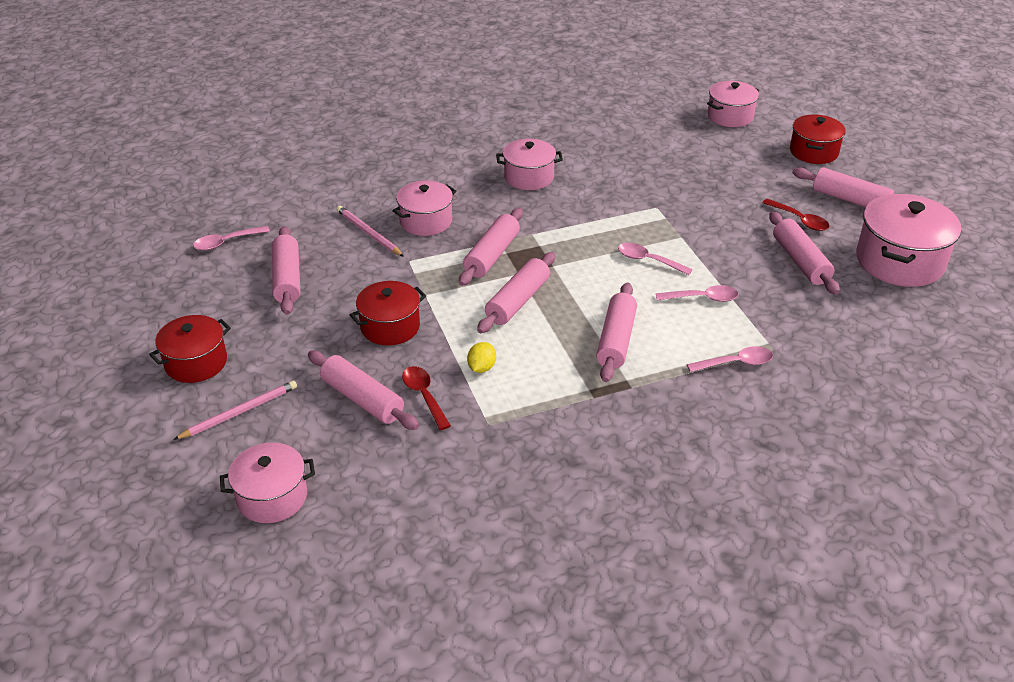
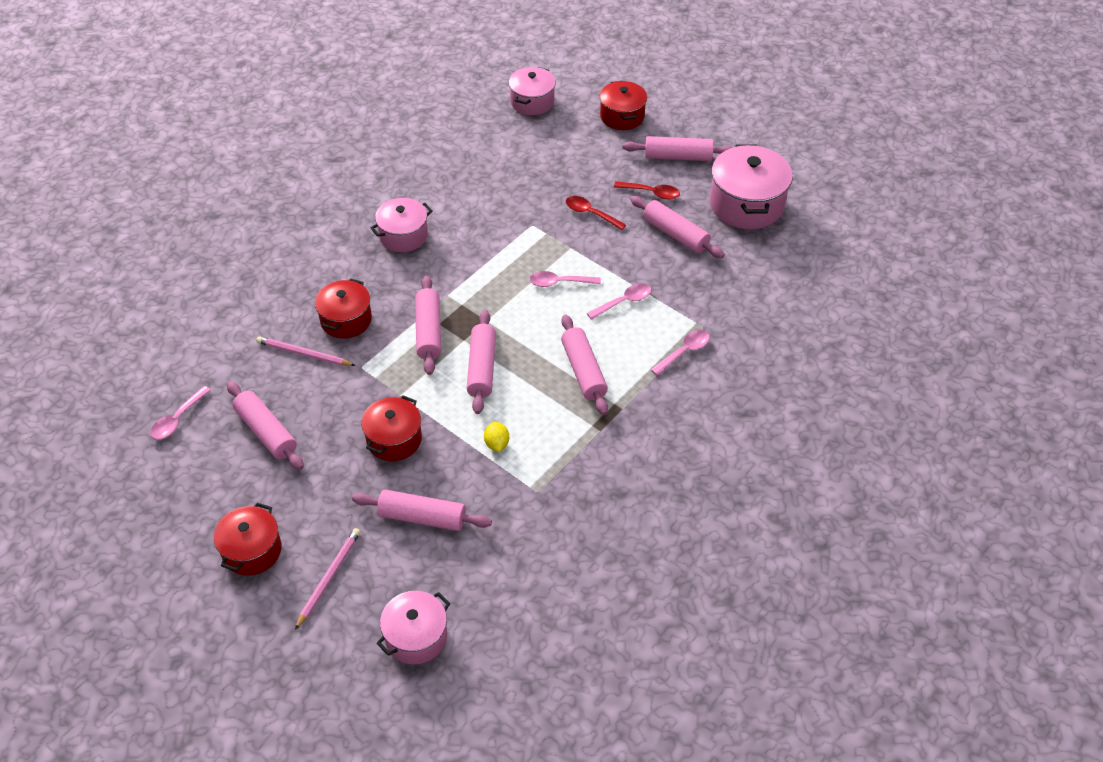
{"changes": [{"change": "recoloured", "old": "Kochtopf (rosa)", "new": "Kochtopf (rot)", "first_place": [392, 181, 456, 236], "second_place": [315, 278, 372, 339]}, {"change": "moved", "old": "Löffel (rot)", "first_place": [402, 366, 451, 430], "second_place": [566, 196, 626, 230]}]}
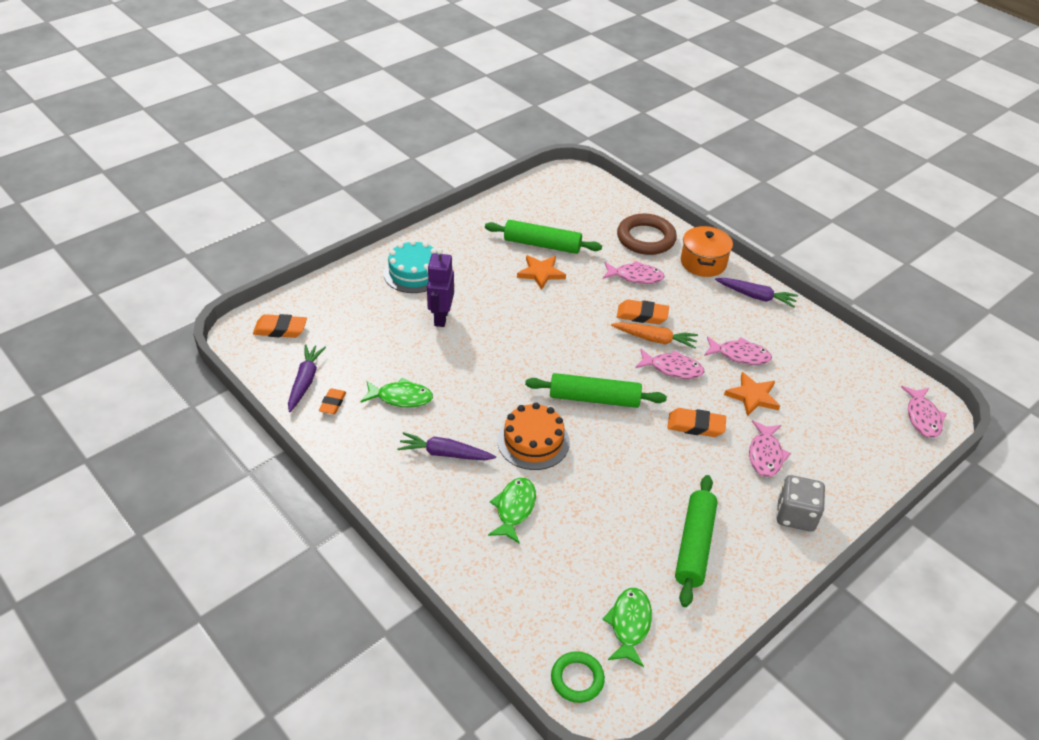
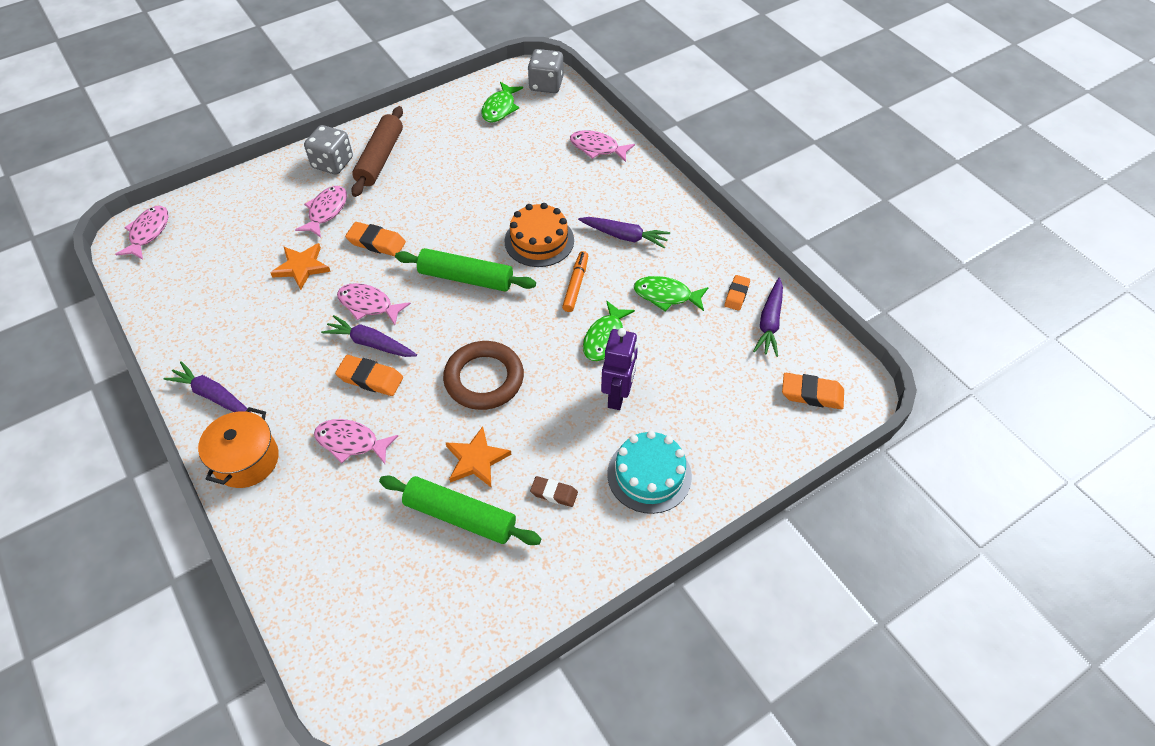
{"changes": [{"change": "moved", "old": "Fisch (grün)", "first_place": [488, 478, 536, 543], "second_place": [583, 301, 635, 361]}, {"change": "replaced", "old": "Ring (grün)", "new": "Spielwürfel (grau)", "first_place": [551, 651, 605, 703], "second_place": [528, 49, 564, 93]}, {"change": "recoloured", "old": "Karotte (orange)", "new": "Karotte (lila)", "first_place": [611, 322, 698, 349], "second_place": [321, 315, 417, 357]}, {"change": "moved", "old": "Ring (braun)", "first_place": [617, 213, 677, 255], "second_place": [443, 341, 524, 410]}, {"change": "removed", "old": "Nudelholz (grün)", "first_place": [675, 475, 718, 607]}, {"change": "moved", "old": "Fisch (rosa)", "first_place": [704, 337, 772, 365], "second_place": [570, 130, 635, 162]}, {"change": "added", "new": "Nudelholz (braun)", "second_place": [351, 106, 403, 197]}, {"change": "added", "new": "Radiergummi (braun)", "second_place": [530, 476, 578, 507]}, {"change": "added", "new": "Filzstift (orange)", "second_place": [562, 251, 588, 312]}]}
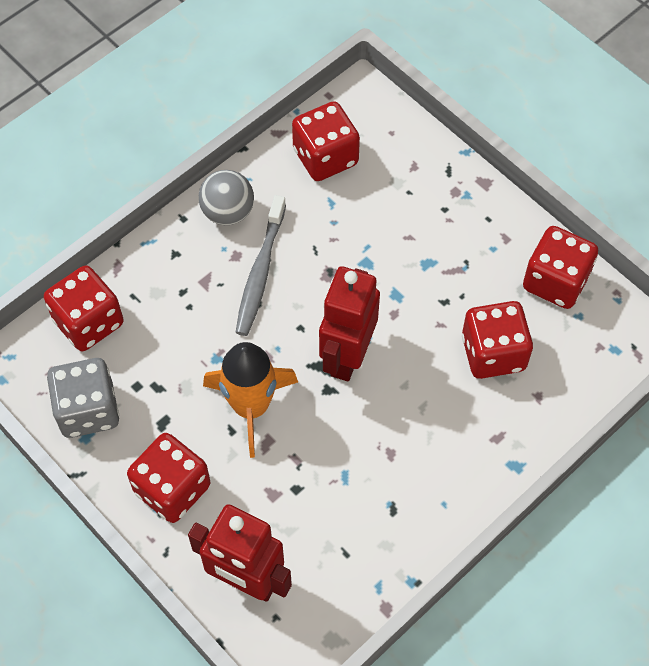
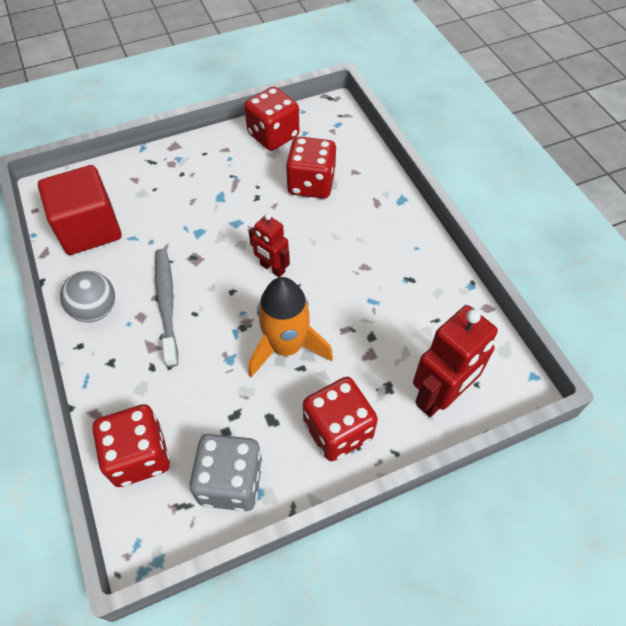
{"changes": [{"change": "turned", "old": "Zahnbürste (grau)", "first_place": [235, 195, 286, 336], "second_place": [155, 249, 178, 367], "degrees": -135}, {"change": "replaced", "old": "Spielwürfel (rot)", "new": "Kubus (rot)", "first_place": [292, 101, 360, 181], "second_place": [38, 165, 122, 255]}, {"change": "resized", "old": "Roboter (rot)", "first_place": [319, 266, 380, 381], "second_place": [249, 214, 290, 277], "factor": 0.58}]}
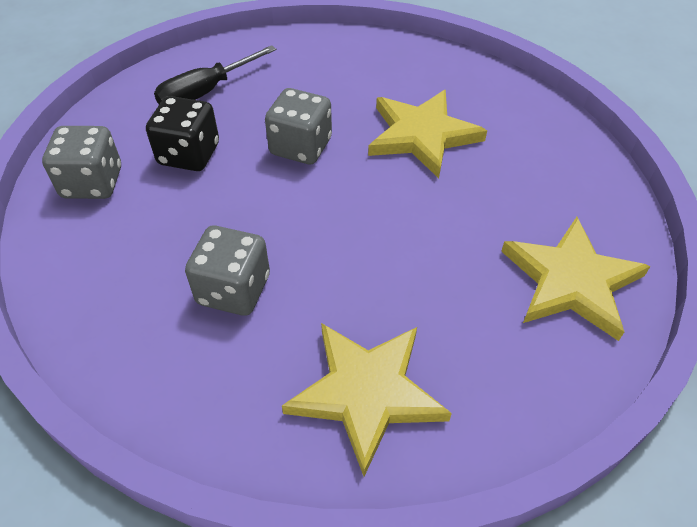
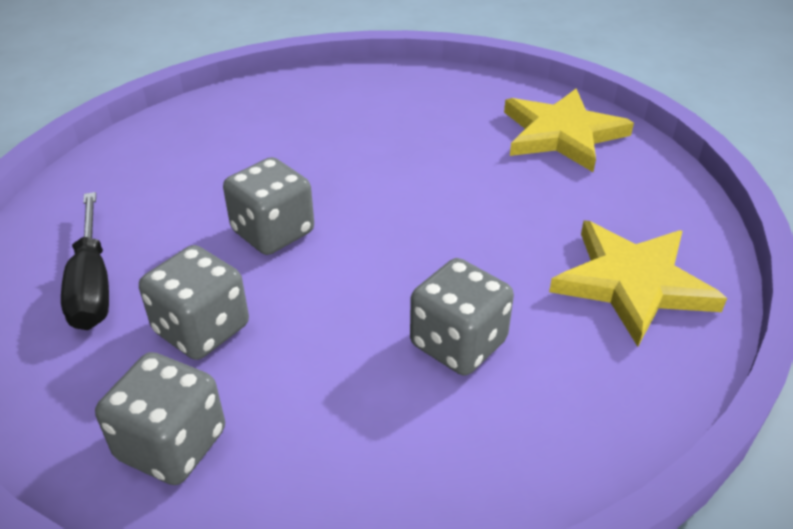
{"changes": [{"change": "recoloured", "old": "Spielwürfel (schwarz)", "new": "Spielwürfel (grau)", "first_place": [146, 96, 219, 171], "second_place": [139, 245, 249, 360]}, {"change": "removed", "old": "Stern (gelb)", "first_place": [368, 90, 487, 179]}]}
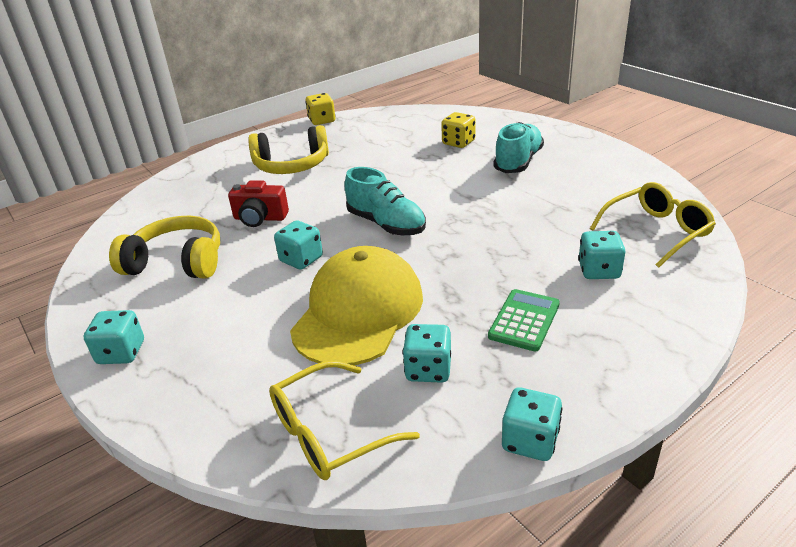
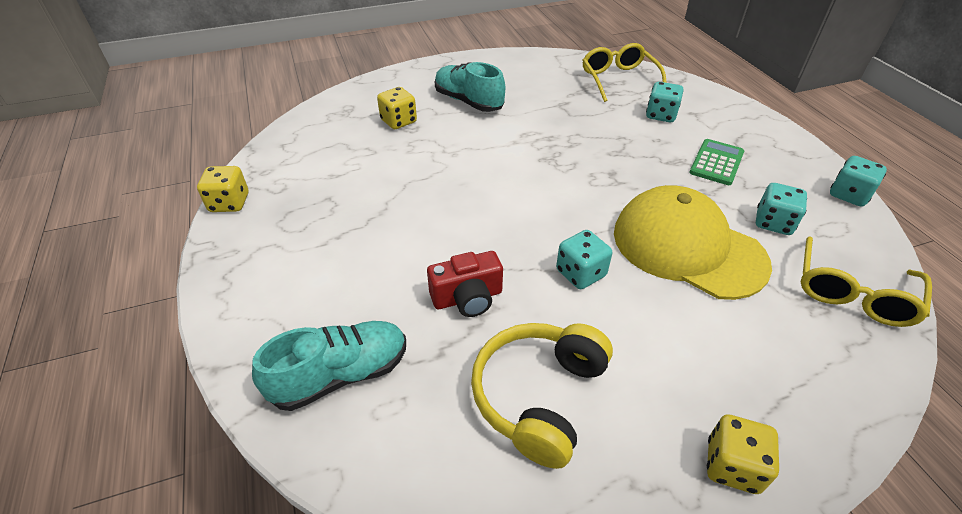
{"changes": [{"change": "recoloured", "old": "Spielwürfel (türkis)", "new": "Spielwürfel (gelb)", "first_place": [84, 310, 144, 364], "second_place": [707, 414, 779, 494]}, {"change": "turned", "old": "Kamera (rot)", "first_place": [228, 180, 289, 227], "second_place": [427, 251, 503, 317], "degrees": 45}, {"change": "removed", "old": "Kopfhörer (gelb)", "first_place": [248, 125, 329, 174]}, {"change": "turned", "old": "Brille (gelb)", "first_place": [269, 361, 420, 480], "second_place": [800, 236, 932, 327], "degrees": 45}, {"change": "moved", "old": "Schuh (türkis)", "first_place": [344, 167, 426, 235], "second_place": [252, 321, 406, 411]}, {"change": "turned", "old": "Taschenrechner (grün)", "first_place": [488, 289, 560, 352], "second_place": [689, 139, 744, 185], "degrees": 75}]}
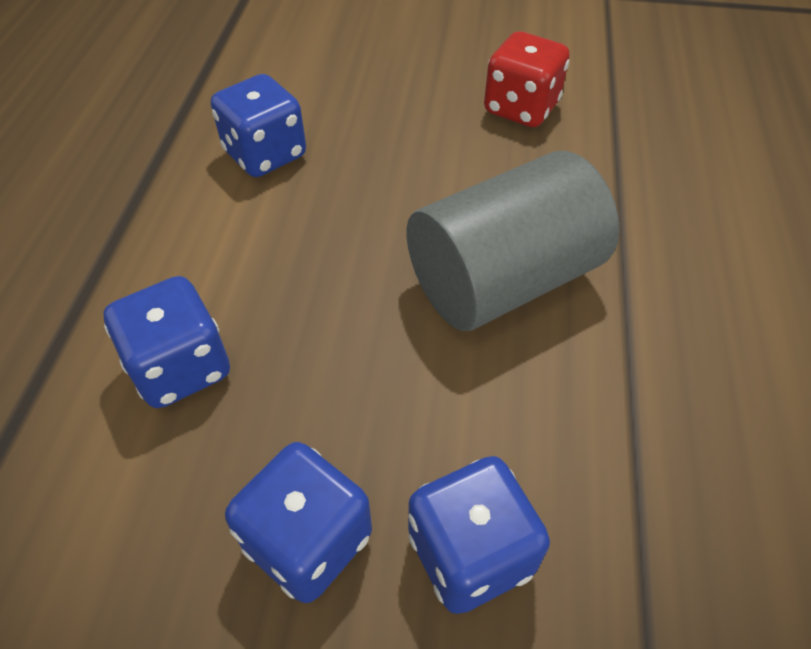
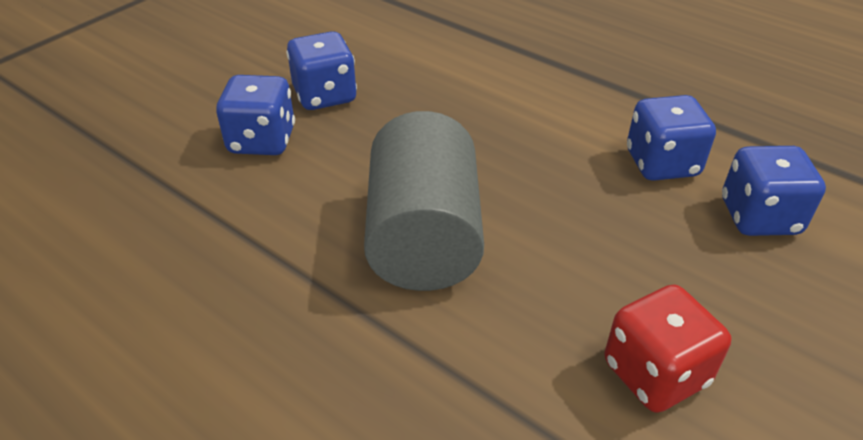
{"changes": [{"change": "moved", "old": "Spielwürfel (blau)", "first_place": [104, 276, 230, 408], "second_place": [722, 146, 826, 236]}]}
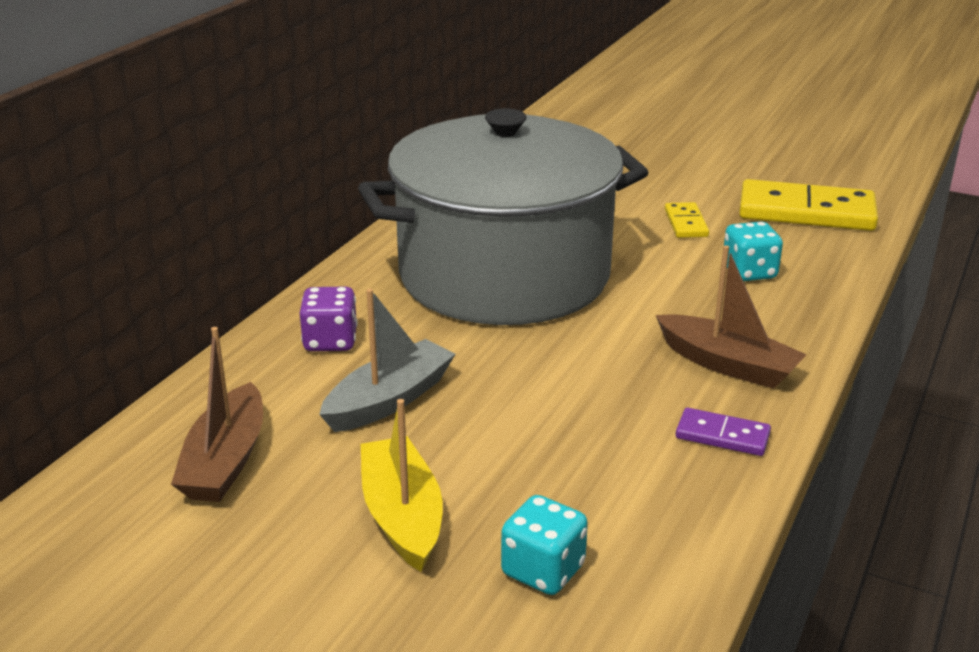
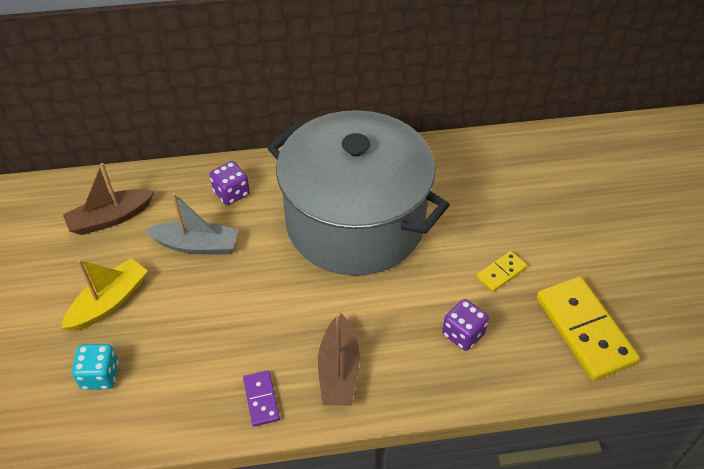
{"changes": [{"change": "recoloured", "old": "Spielwürfel (türkis)", "new": "Spielwürfel (lila)", "first_place": [724, 221, 783, 281], "second_place": [442, 299, 489, 351]}]}
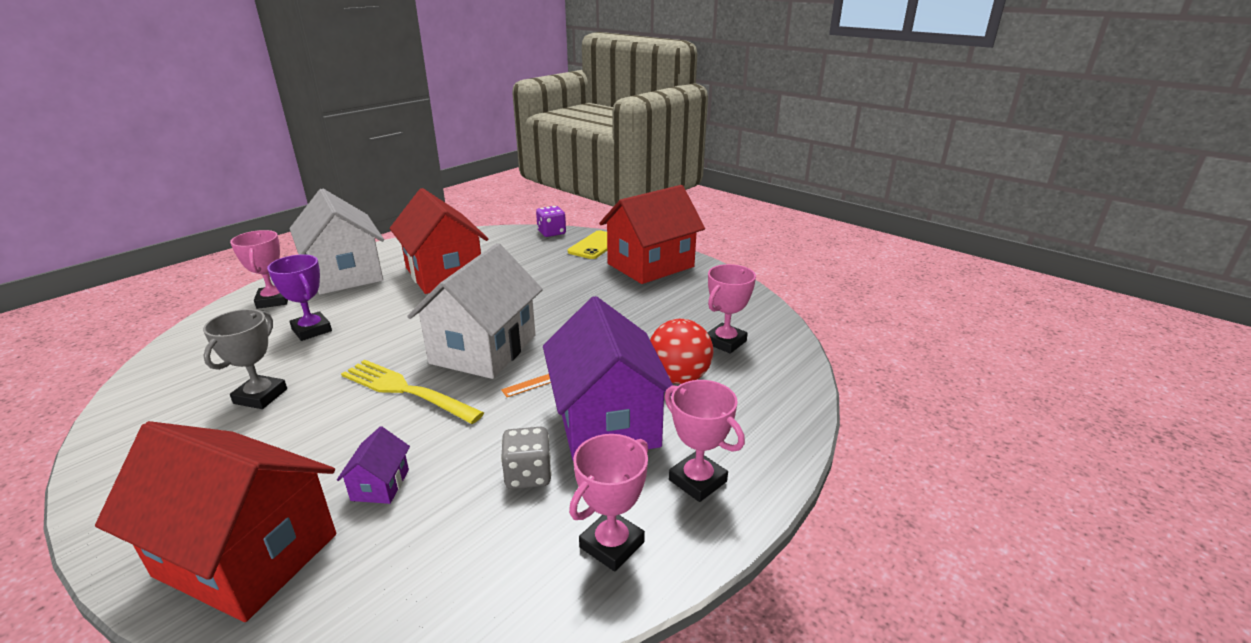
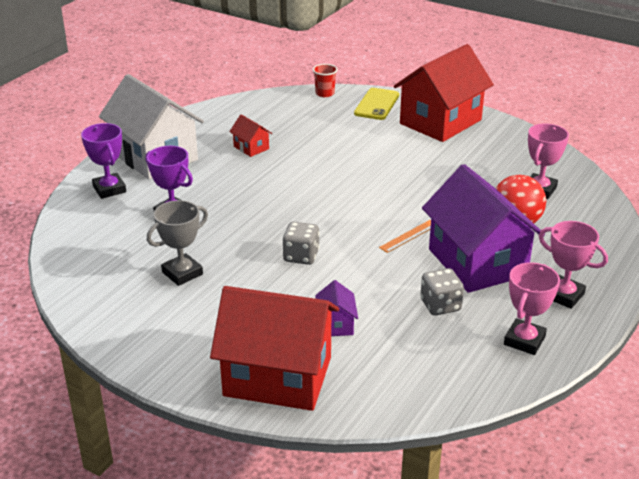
{"changes": [{"change": "turned", "old": "Pokal (grau)", "first_place": [203, 309, 287, 409], "second_place": [147, 200, 208, 286], "degrees": 45}, {"change": "recoloured", "old": "Pokal (rosa)", "new": "Pokal (lila)", "first_place": [230, 230, 288, 309], "second_place": [81, 123, 126, 199]}, {"change": "replaced", "old": "Gabel (gelb)", "new": "Spielwürfel (grau)", "first_place": [341, 360, 484, 424], "second_place": [283, 222, 319, 265]}, {"change": "resized", "old": "Haus (rot)", "first_place": [390, 188, 488, 294], "second_place": [229, 114, 272, 157], "factor": 0.42}, {"change": "removed", "old": "Haus (weiß)", "first_place": [407, 243, 543, 379]}, {"change": "replaced", "old": "Spielwürfel (lila)", "new": "Becher (rot)", "first_place": [536, 206, 566, 237], "second_place": [313, 64, 338, 97]}]}
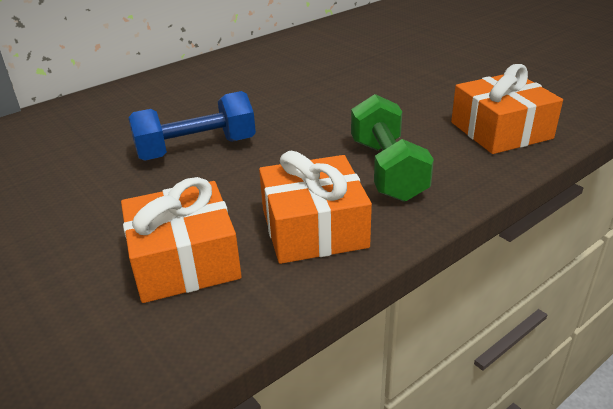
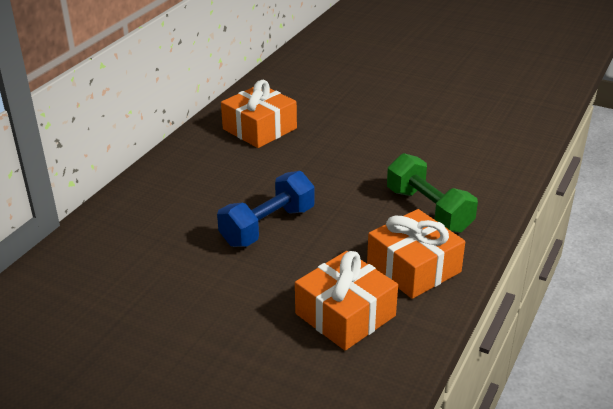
{"changes": [{"change": "moved", "old": "Geschenk (orange)", "first_place": [451, 64, 563, 154], "second_place": [221, 80, 297, 148]}]}
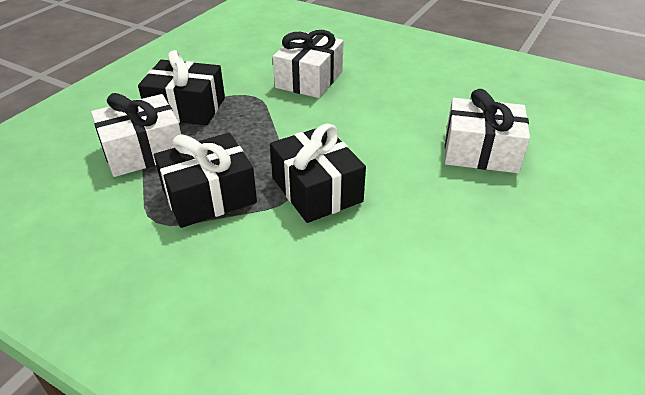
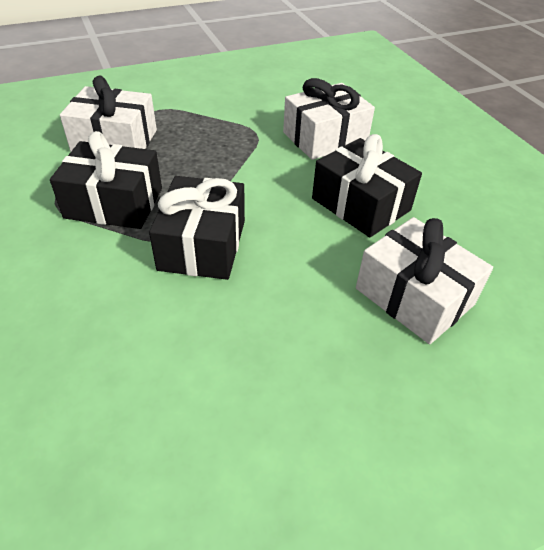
{"changes": [{"change": "moved", "old": "Geschenk (schwarz)", "first_place": [138, 50, 225, 125], "second_place": [312, 134, 422, 237]}]}
